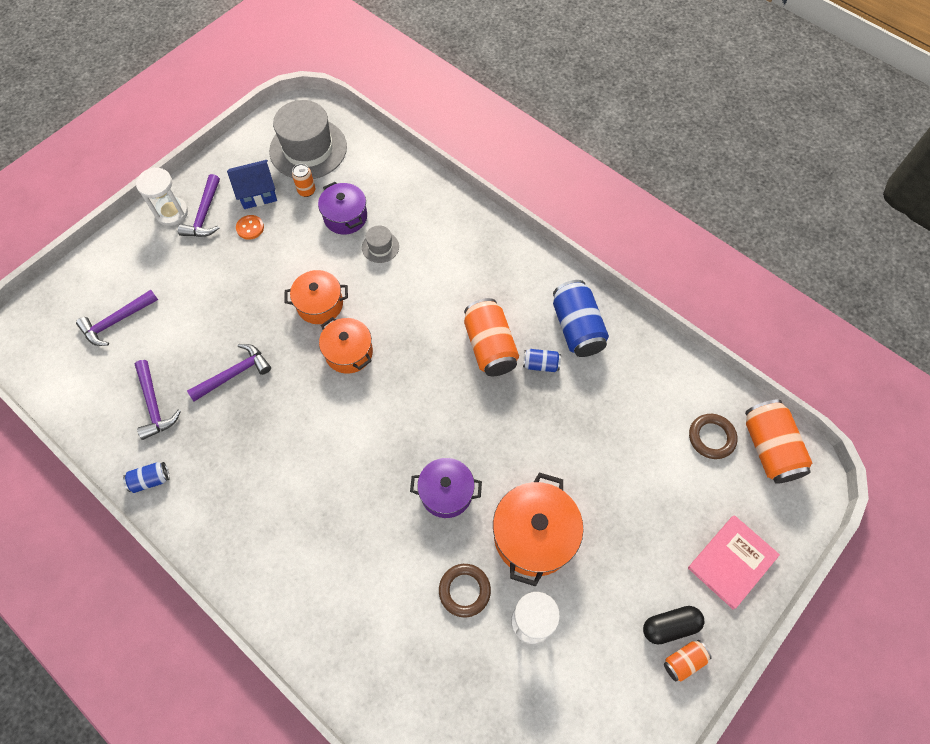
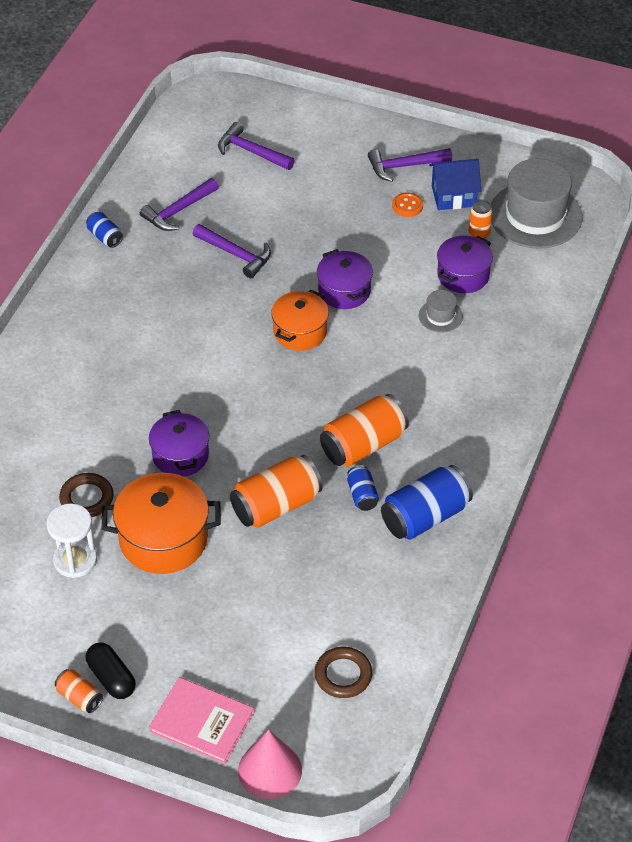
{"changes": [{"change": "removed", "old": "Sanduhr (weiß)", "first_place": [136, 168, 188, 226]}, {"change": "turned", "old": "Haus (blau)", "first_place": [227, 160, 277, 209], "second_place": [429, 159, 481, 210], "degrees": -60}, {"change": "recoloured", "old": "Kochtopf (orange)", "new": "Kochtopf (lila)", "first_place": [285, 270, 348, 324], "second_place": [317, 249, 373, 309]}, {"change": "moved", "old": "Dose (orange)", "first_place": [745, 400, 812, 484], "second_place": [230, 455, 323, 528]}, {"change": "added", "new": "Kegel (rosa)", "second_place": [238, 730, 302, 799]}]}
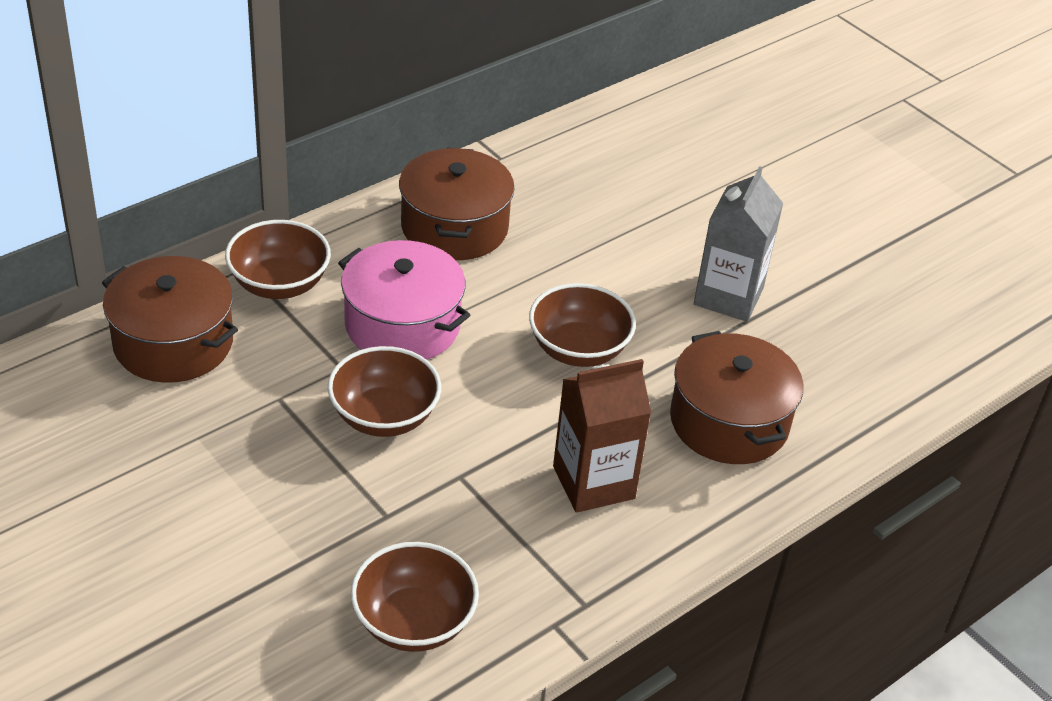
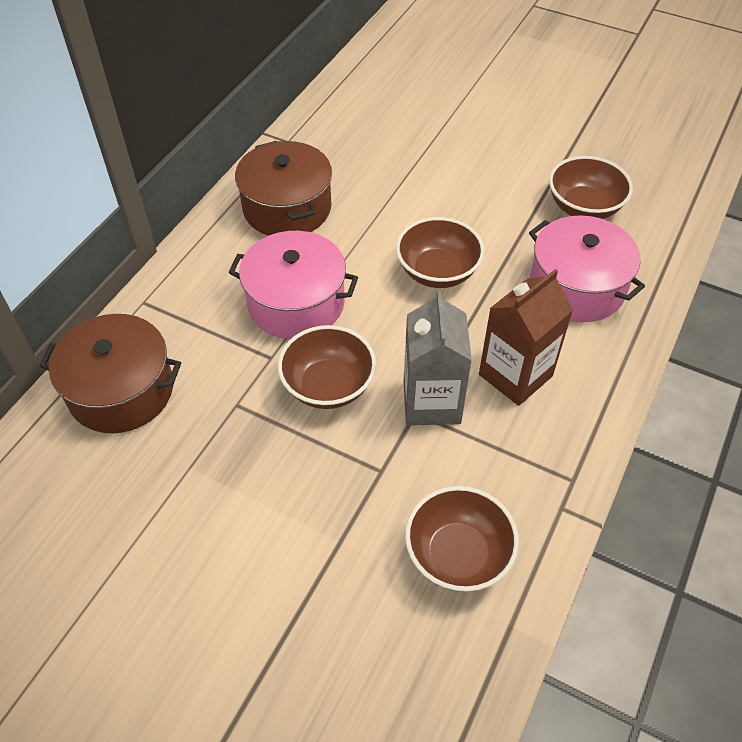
{"changes": [{"change": "moved", "old": "Schüssel (braun)", "first_place": [225, 220, 331, 299], "second_place": [549, 156, 633, 219]}, {"change": "recoloured", "old": "Kochtopf (braun)", "new": "Kochtopf (rosa)", "first_place": [670, 331, 803, 464], "second_place": [529, 215, 645, 322]}, {"change": "moved", "old": "Getränkekarton (grau)", "first_place": [694, 166, 783, 322], "second_place": [403, 290, 472, 425]}]}
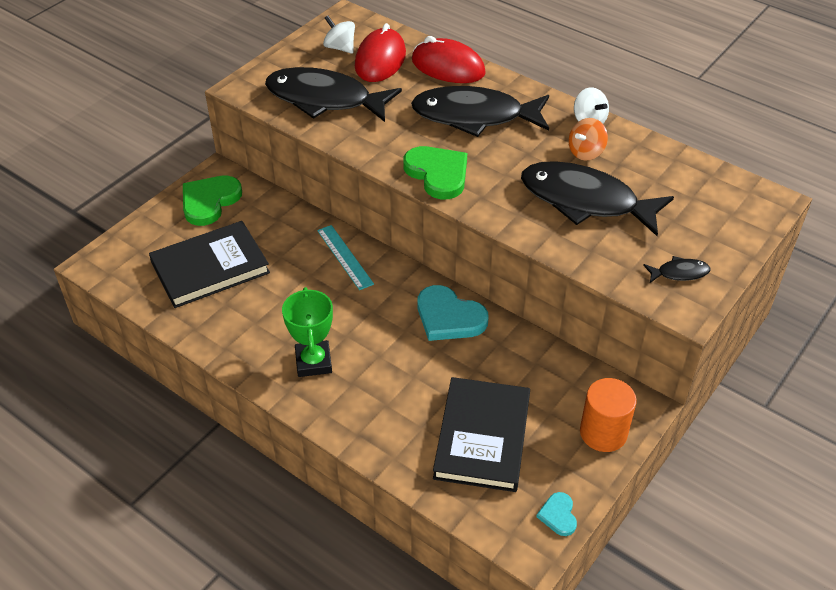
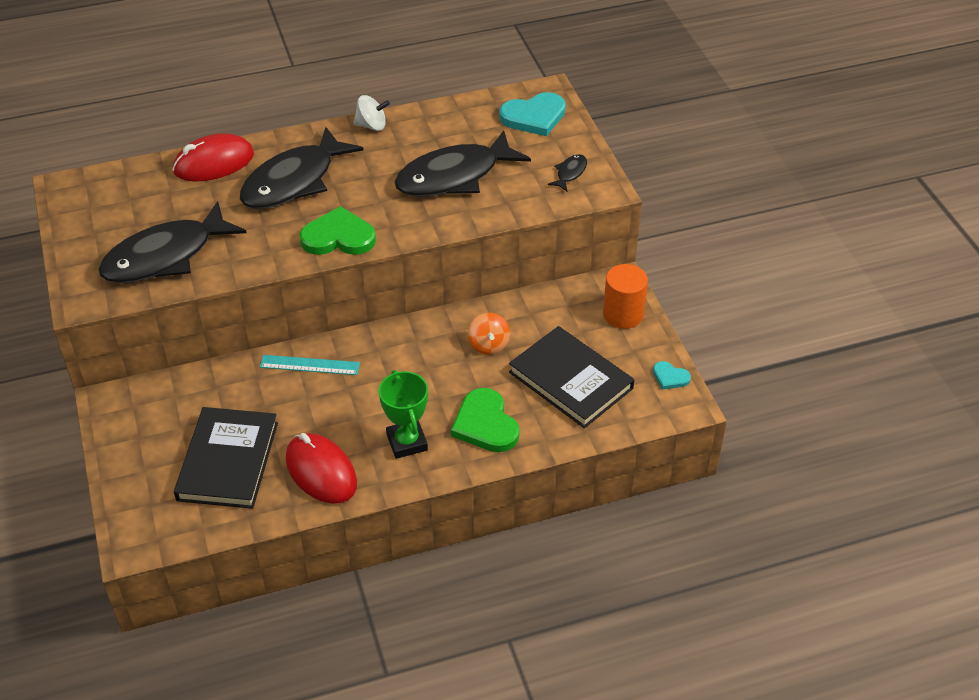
{"changes": [{"change": "moved", "old": "Herz (grün)", "first_place": [183, 175, 242, 226], "second_place": [451, 388, 520, 452]}, {"change": "turned", "old": "Pokal (grün)", "first_place": [282, 287, 333, 377], "second_place": [379, 370, 428, 459], "degrees": 45}, {"change": "removed", "old": "Kreisel (weiß)", "first_place": [323, 15, 355, 54]}, {"change": "moved", "old": "Computermaus (rot)", "first_place": [355, 23, 406, 82], "second_place": [286, 433, 357, 504]}, {"change": "moved", "old": "Herz (türkis)", "first_place": [418, 285, 488, 341], "second_place": [499, 92, 566, 136]}, {"change": "moved", "old": "Kreisel (orange)", "first_place": [569, 118, 608, 161], "second_place": [468, 313, 510, 355]}]}
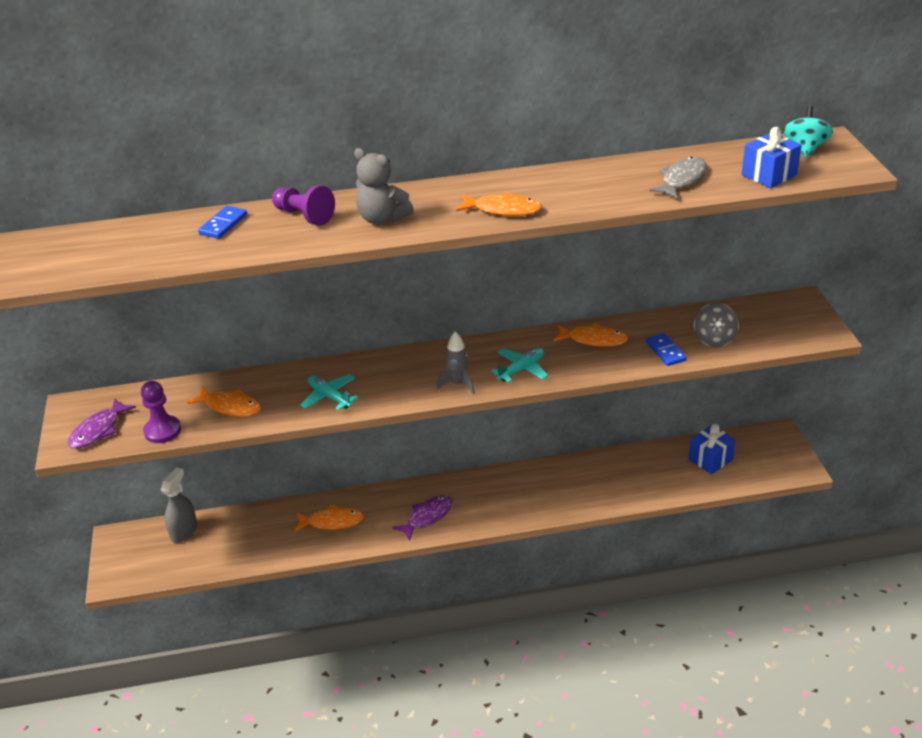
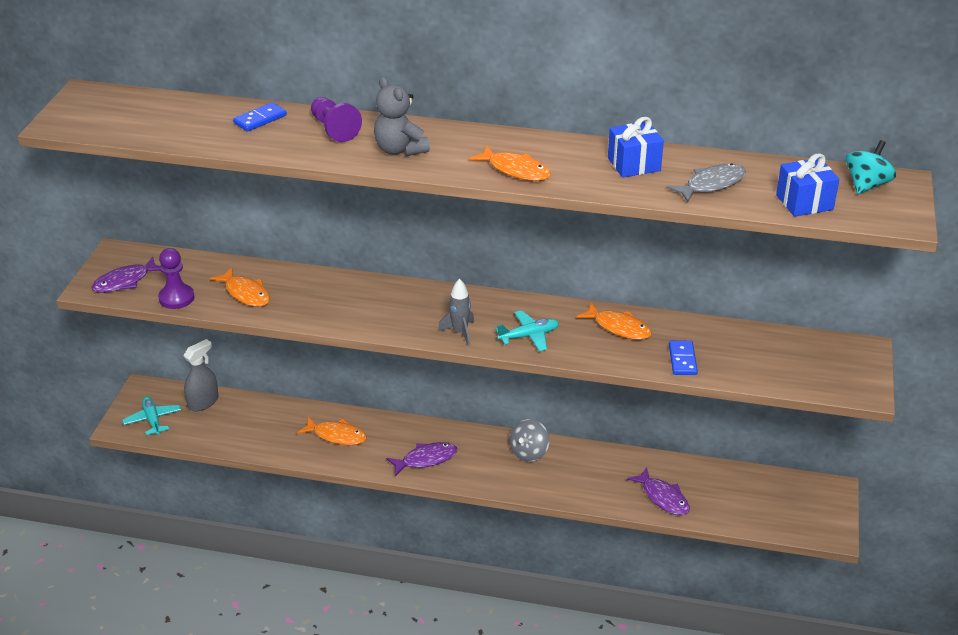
{"changes": [{"change": "moved", "old": "Flugzeug (türkis)", "first_place": [300, 374, 359, 410], "second_place": [122, 396, 181, 435]}, {"change": "moved", "old": "Geschenk (blau)", "first_place": [688, 424, 736, 474], "second_place": [608, 117, 664, 178]}, {"change": "moved", "old": "Kreisel (grau)", "first_place": [694, 303, 739, 347], "second_place": [510, 419, 549, 462]}, {"change": "added", "new": "Fisch (lila)", "second_place": [627, 467, 690, 516]}]}
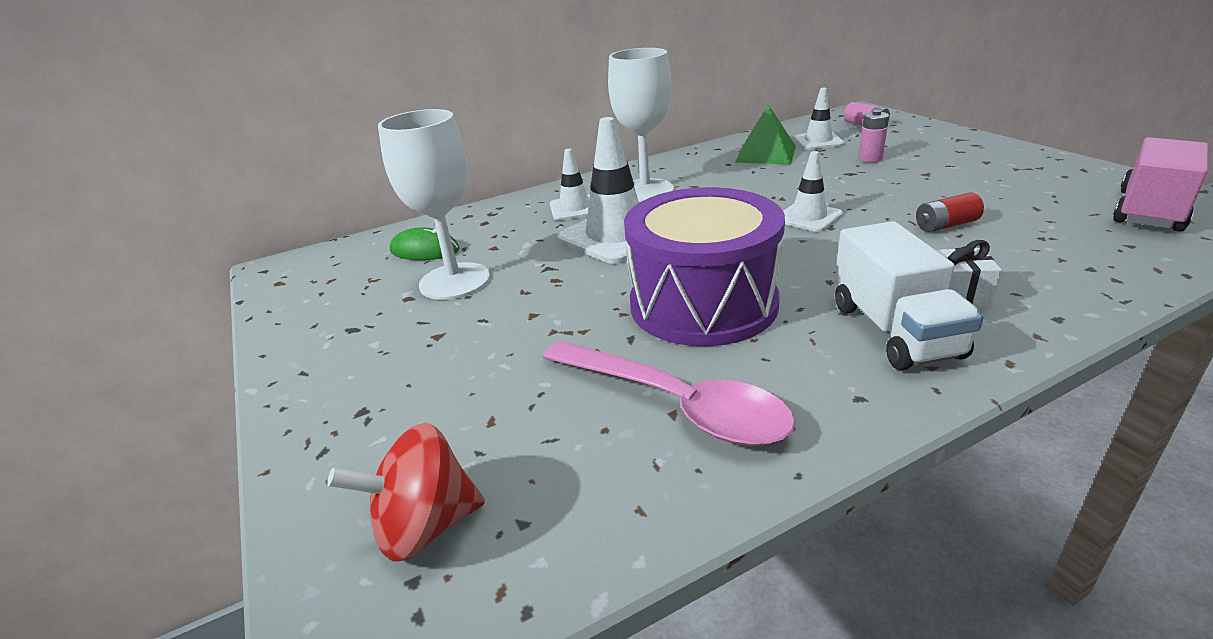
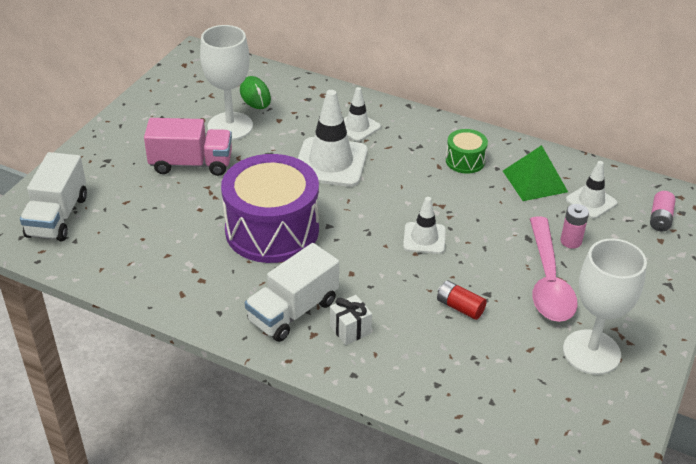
{"changes": [{"change": "replaced", "old": "Kreisel (rot)", "new": "Lastwagen (weiß)", "first_place": [327, 423, 485, 562], "second_place": [20, 152, 87, 241]}, {"change": "moved", "old": "Löffel (rosa)", "first_place": [542, 340, 795, 446], "second_place": [530, 216, 578, 322]}, {"change": "moved", "old": "Kelch (weiß)", "first_place": [608, 48, 674, 202], "second_place": [563, 239, 647, 375]}, {"change": "moved", "old": "Lastwagen (rosa)", "first_place": [1113, 137, 1208, 232], "second_place": [144, 118, 232, 176]}, {"change": "added", "new": "Trommel (grün)", "second_place": [446, 129, 488, 174]}]}
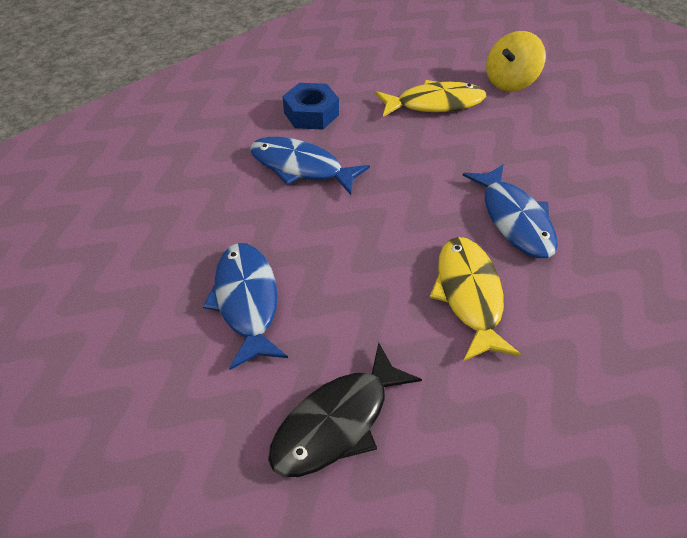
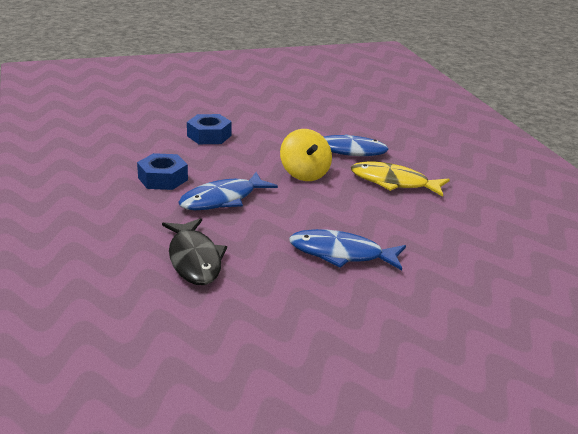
{"changes": [{"change": "moved", "old": "Fisch (schwarz)", "first_place": [268, 343, 422, 477], "second_place": [162, 218, 227, 285]}, {"change": "replaced", "old": "Fisch (gelb)", "new": "Sechskantmutter (blau)", "first_place": [375, 80, 486, 117], "second_place": [187, 114, 232, 144]}, {"change": "moved", "old": "Kreisel (gelb)", "first_place": [486, 31, 546, 92], "second_place": [280, 129, 332, 181]}]}
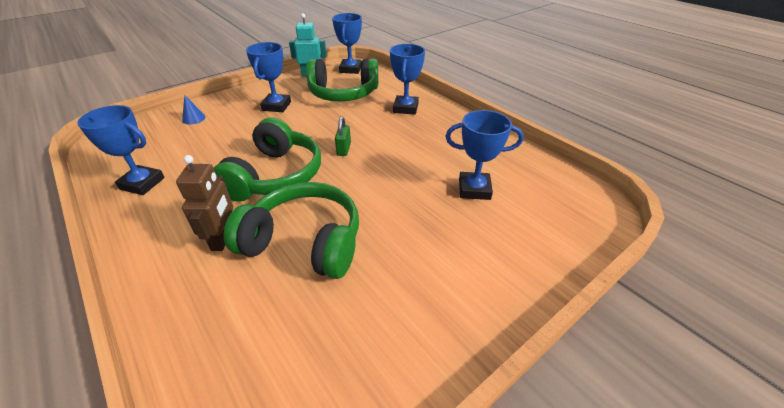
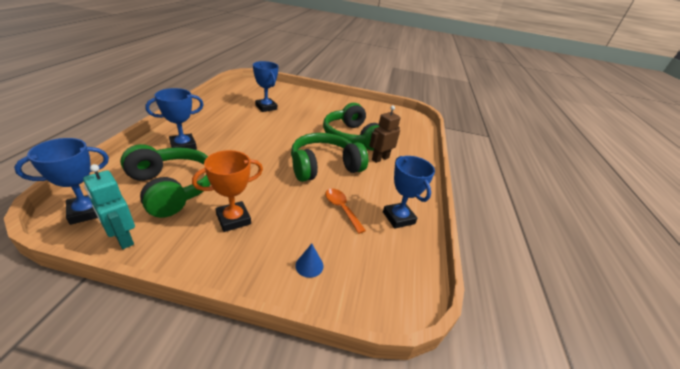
{"changes": [{"change": "recoloured", "old": "Pokal (blau)", "new": "Pokal (orange)", "first_place": [246, 42, 291, 112], "second_place": [192, 150, 263, 232]}, {"change": "removed", "old": "Vorhängeschloss (grün)", "first_place": [335, 116, 351, 156]}, {"change": "added", "new": "Löffel (orange)", "second_place": [325, 189, 366, 234]}]}
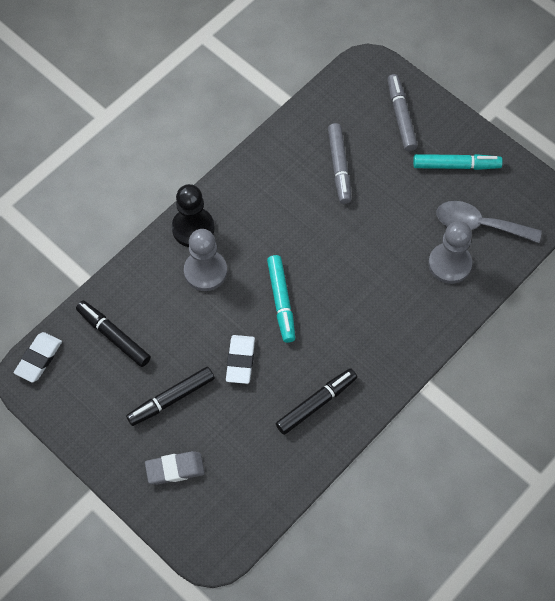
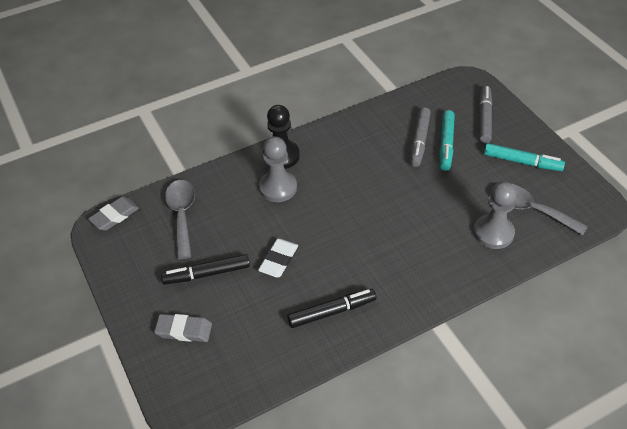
{"changes": [{"change": "recoloured", "old": "Radiergummi (weiß)", "new": "Radiergummi (grau)", "first_place": [14, 332, 62, 382], "second_place": [88, 197, 139, 231]}, {"change": "replaced", "old": "Filzstift (schwarz)", "new": "Löffel (grau)", "first_place": [76, 300, 151, 367], "second_place": [165, 180, 195, 259]}, {"change": "moved", "old": "Filzstift (türkis)", "first_place": [267, 255, 295, 343], "second_place": [439, 110, 455, 171]}]}
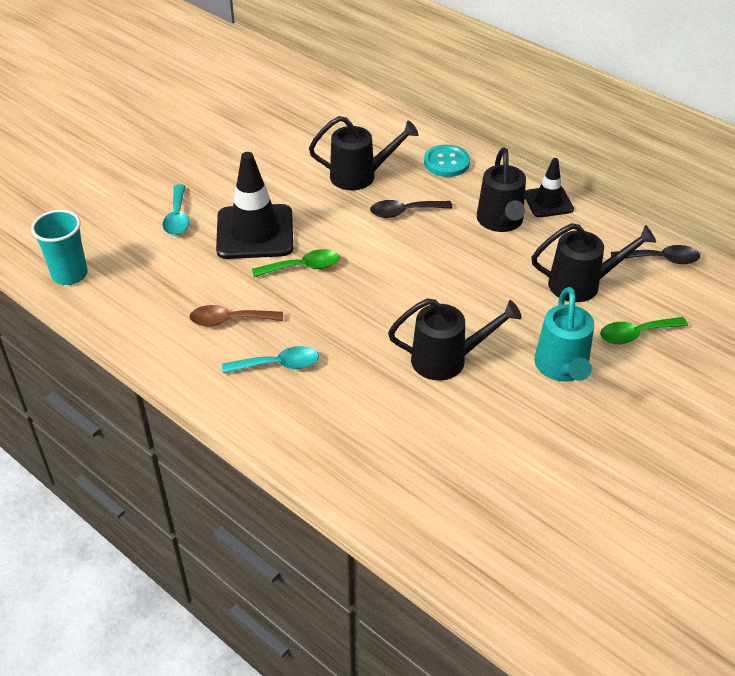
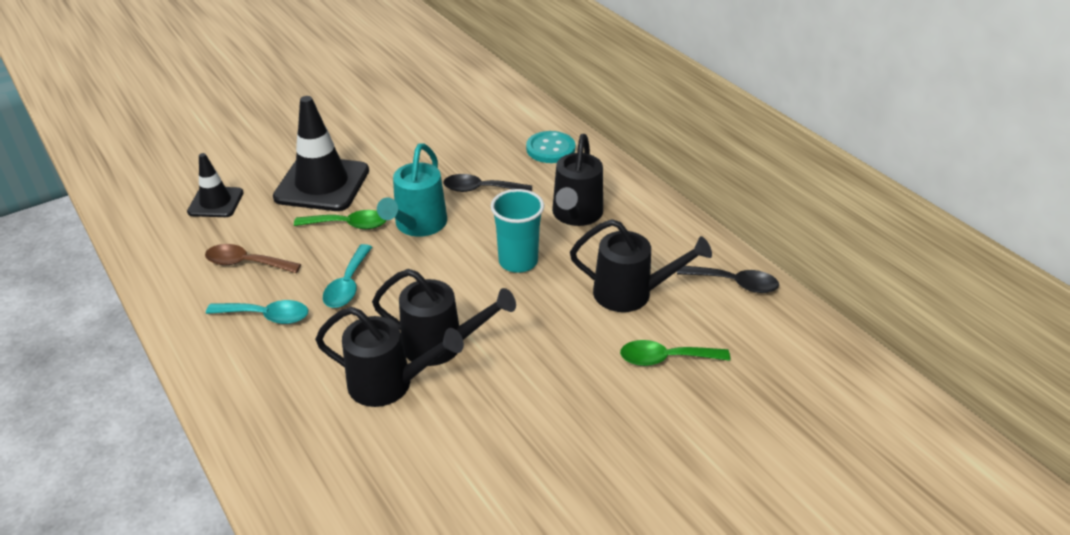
{"changes": [{"change": "moved", "old": "Becher (türkis)", "first_place": [31, 210, 88, 285], "second_place": [491, 189, 544, 273]}, {"change": "moved", "old": "Löffel (türkis)", "first_place": [162, 184, 189, 235], "second_place": [323, 244, 372, 308]}, {"change": "moved", "old": "Gießkanne (schwarz)", "first_place": [309, 116, 418, 190], "second_place": [315, 307, 464, 407]}, {"change": "moved", "old": "Leitkegel (schwarz)", "first_place": [525, 158, 574, 217], "second_place": [187, 153, 244, 217]}, {"change": "moved", "old": "Gießkanne (türkis)", "first_place": [534, 287, 594, 382], "second_place": [377, 143, 447, 237]}]}
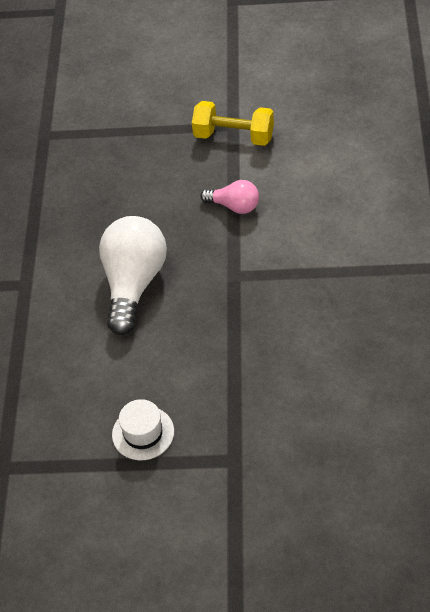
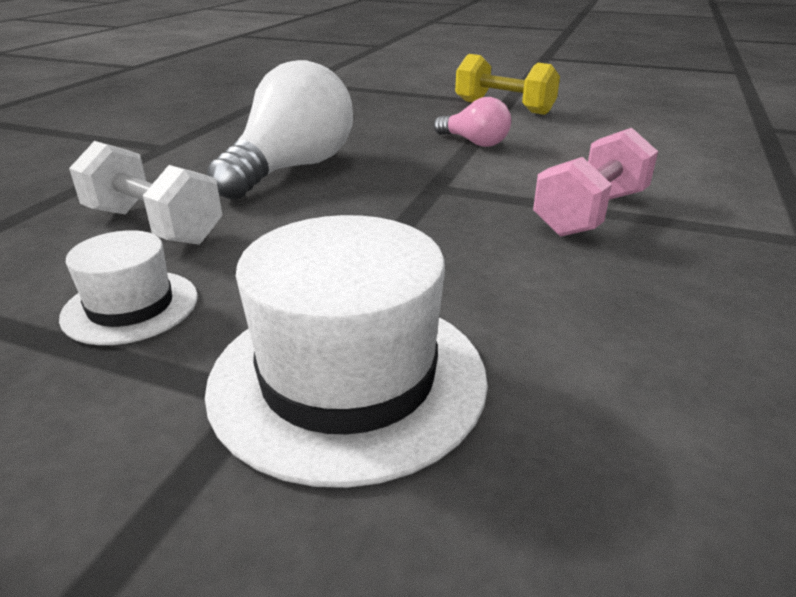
{"changes": [{"change": "added", "new": "Hantel (weiß)", "second_place": [69, 141, 223, 245]}, {"change": "added", "new": "Hut (weiß)", "second_place": [205, 215, 488, 488]}, {"change": "added", "new": "Hantel (rosa)", "second_place": [533, 128, 658, 237]}]}
